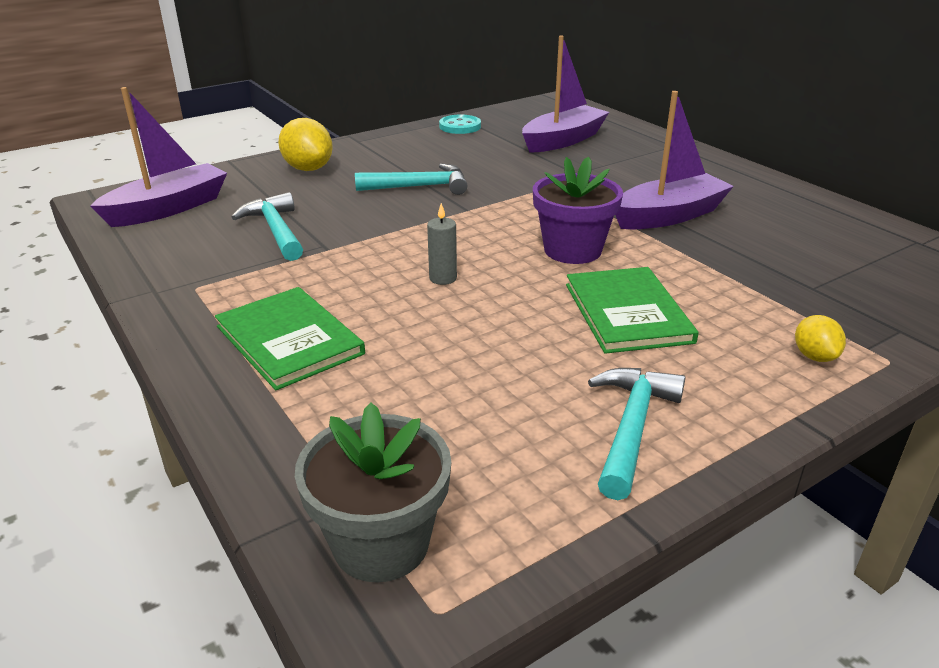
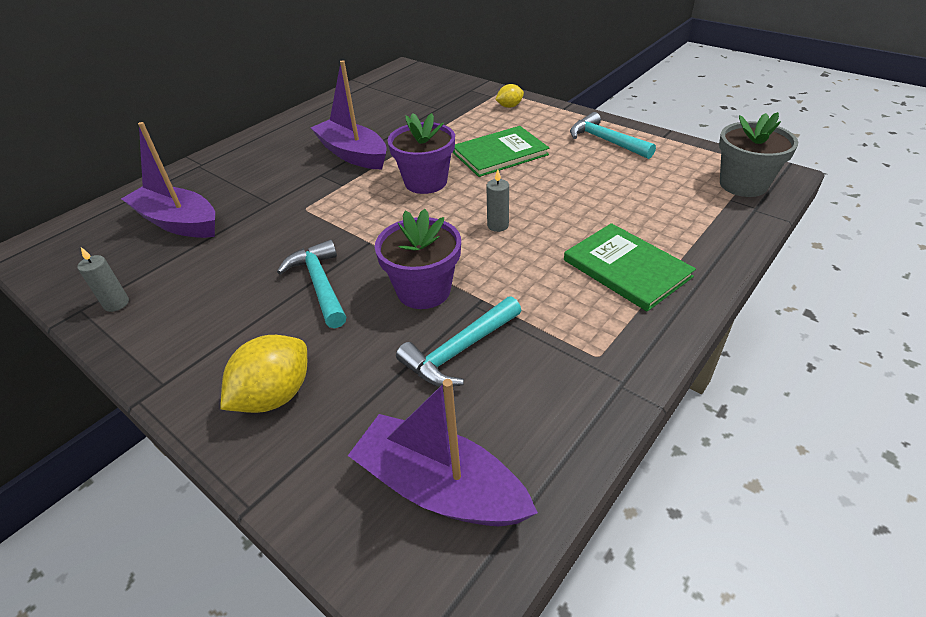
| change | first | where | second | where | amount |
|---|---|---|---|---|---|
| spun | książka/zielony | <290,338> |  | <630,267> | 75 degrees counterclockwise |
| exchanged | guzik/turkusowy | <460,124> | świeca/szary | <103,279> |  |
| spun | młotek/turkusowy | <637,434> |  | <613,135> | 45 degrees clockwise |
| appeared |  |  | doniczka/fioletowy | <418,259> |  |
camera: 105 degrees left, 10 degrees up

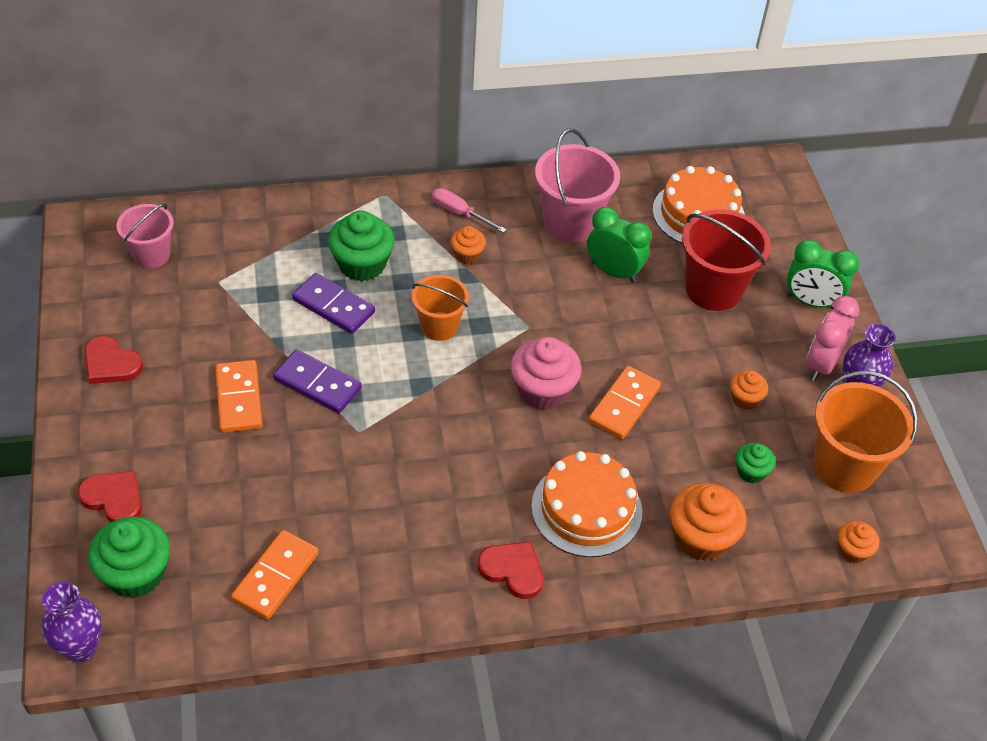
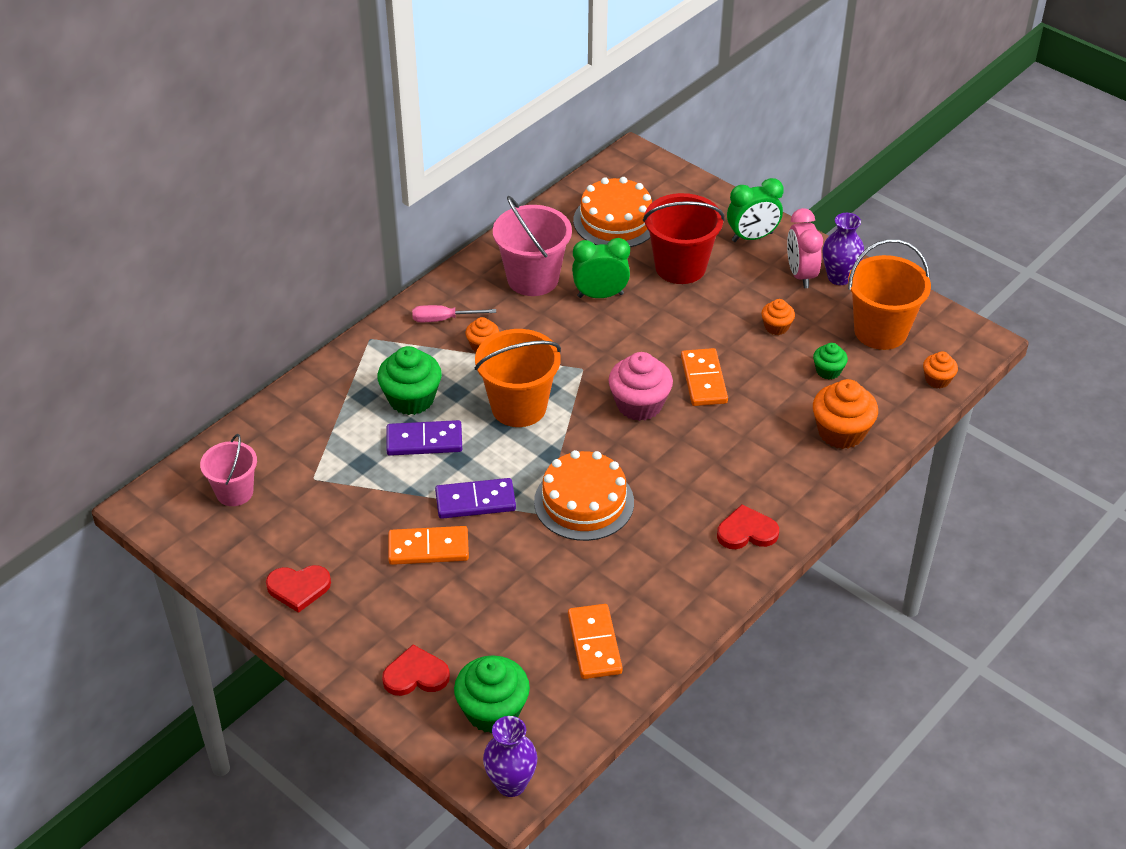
| change | first | where | second | where | amount |
|---|---|---|---|---|---|
| spun | kostka domina/pomarańczowy | <238,396> |  | <428,545> | 45 degrees counterclockwise |
| size | wiadro/pomarańczowy | <440,308> |  | <518,378> | x1.58 |
| relocated | tort/pomarańczowy | <586,504> |  | <584,495> |  |
camera: 35 degrees left, 5 degrees down

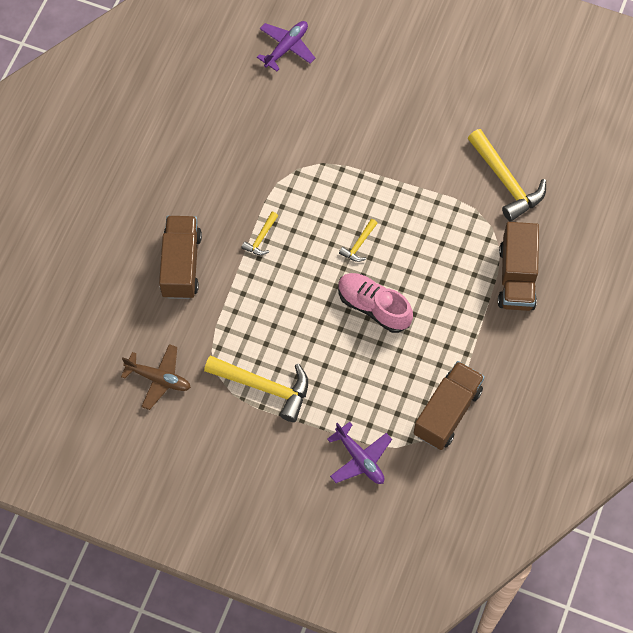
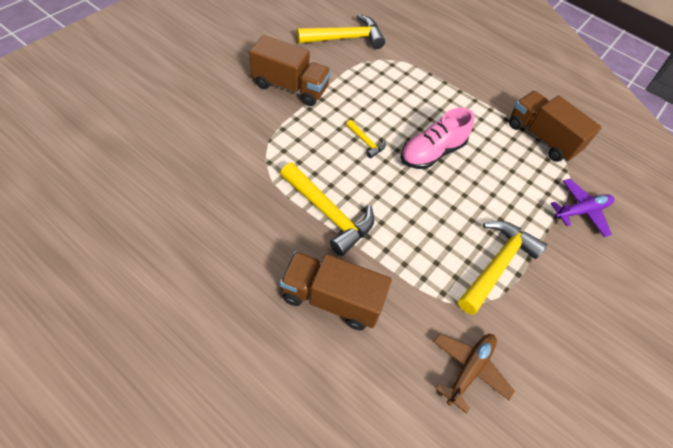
| change | first | where | second | where | amount |
|---|---|---|---|---|---|
| size | młotek/żółty | <259,233> |  | <327,209> | x2.07 |
| missing | samolot/fioletowy | <286,46> |  |  |  |
| relocated | ciężarówka/brązowy | <518,266> |  | <290,70> |  |
camera: 80 degrees left, 10 degrees down

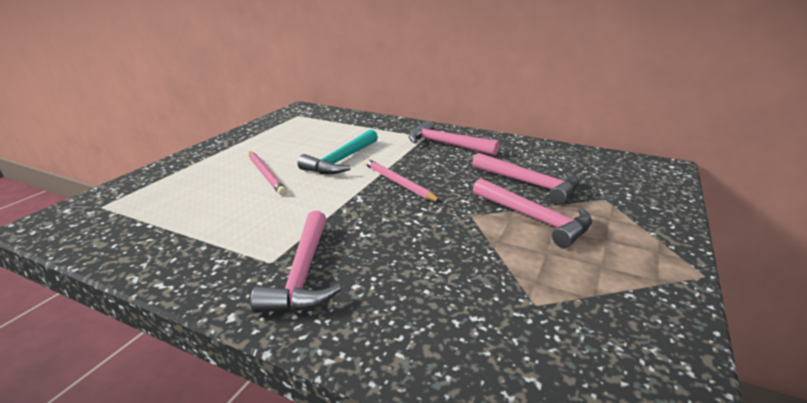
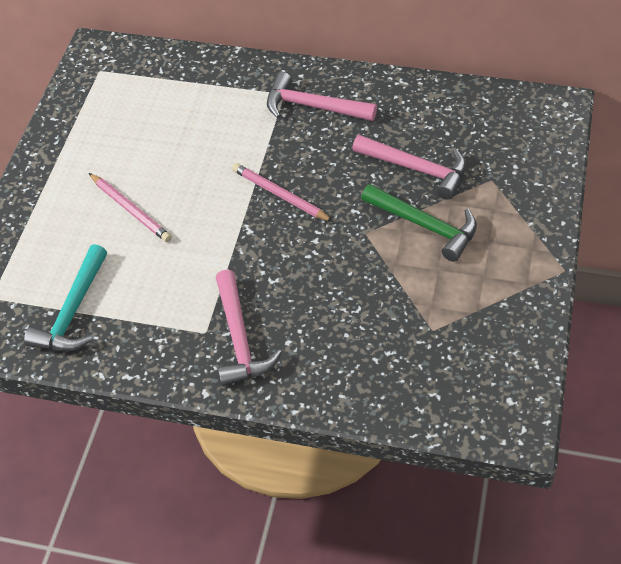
| change | first | where | second | where | amount |
|---|---|---|---|---|---|
| relocated | młotek/turkusowy | <338,151> |  | <65,297> |  |
| colour | młotek/różowy | <532,213> | młotek/zielony | <419,223> |  |
camera: 10 degrees left, 25 degrees up

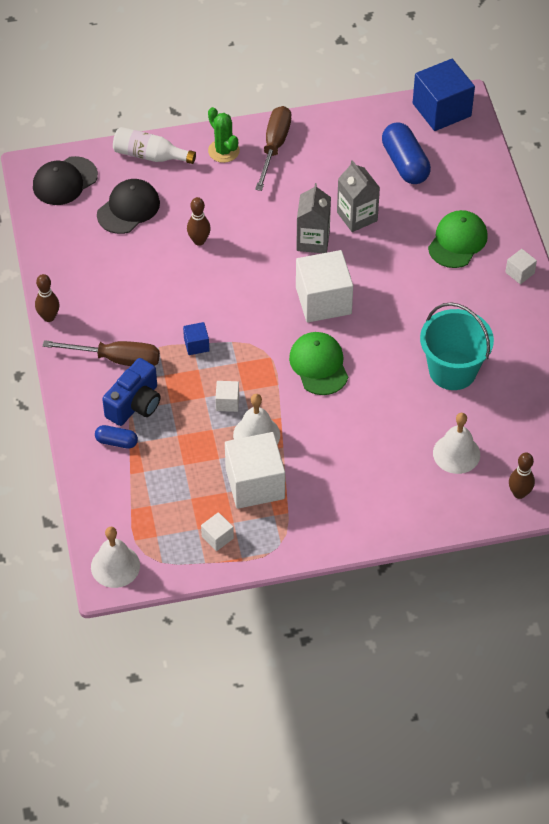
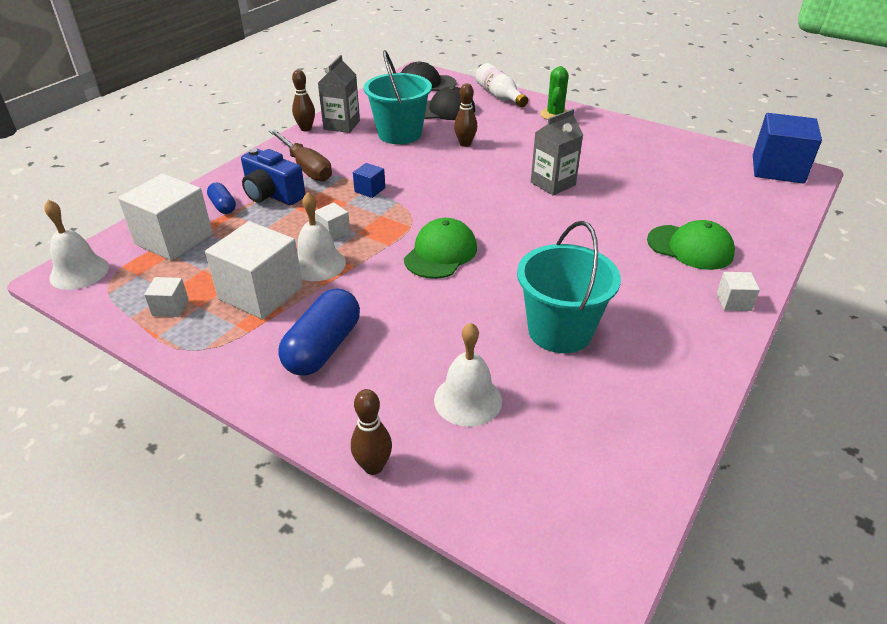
| change | first | where | second | where | amount |
|---|---|---|---|---|---|
| spun | aparat fotograficzny/niebieski | <131,392> |  | <273,177> | 45 degrees clockwise |
| missing | śrubokręt/brązowy | <273,148> |  |  |  |
| relocated | sześcian/biały | <324,286> |  | <165,217> |  |
| relocated | karton mleka/szary | <358,196> |  | <339,94> |  |
| relocated | kapsułka/niebieski | <406,153> |  | <319,332> |  |
| spun | czapka/zielony | <458,239> |  | <691,245> | 45 degrees clockwise |
| relocated | kręgiel/brązowy | <522,476> |  | <371,432> |  |
| appeared |  |  | wiadro/turkusowy | <398,97> |  |
camera: 45 degrees right, 15 degrees down

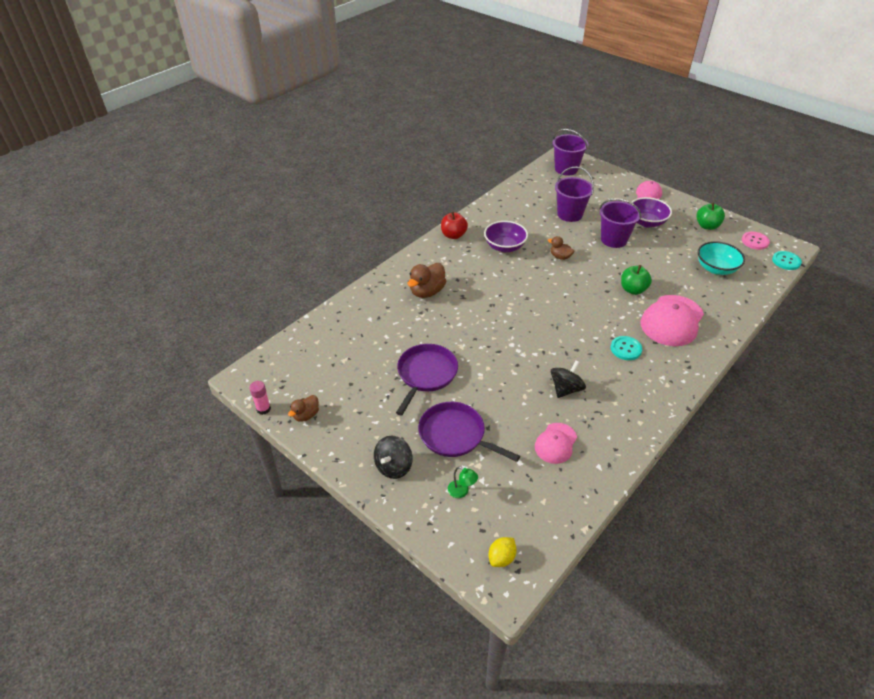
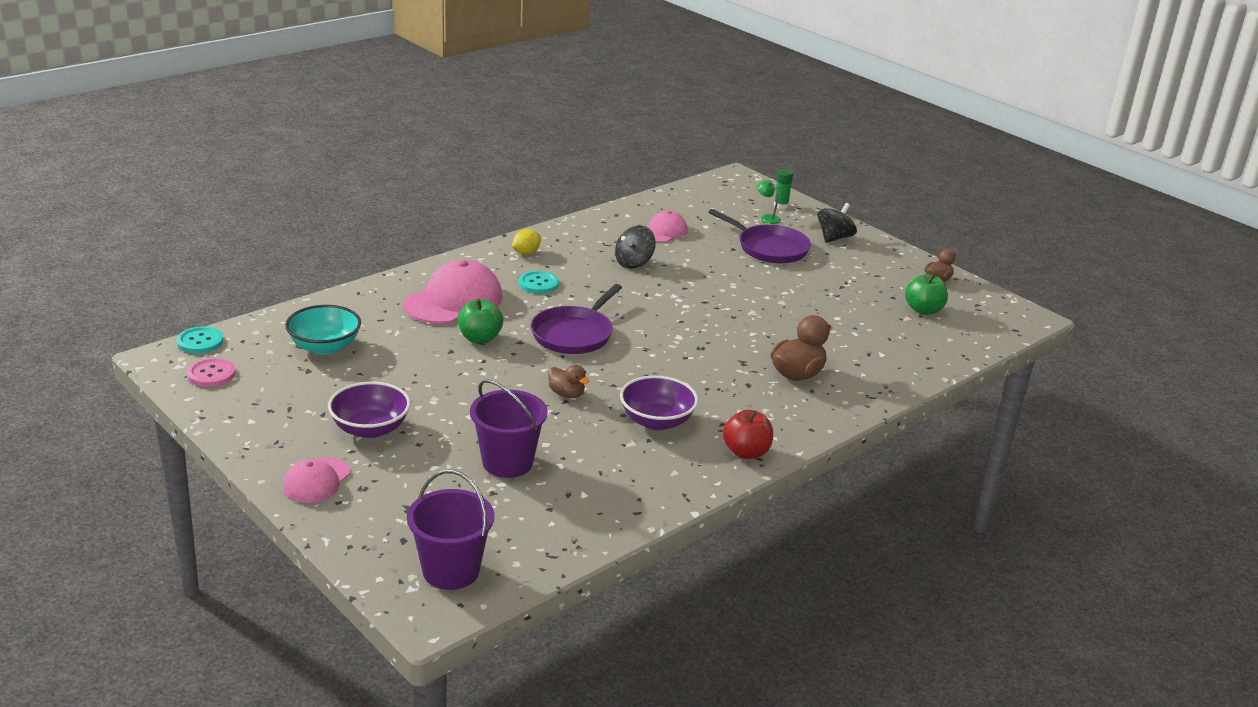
| change | first | where | second | where | amount |
|---|---|---|---|---|---|
| missing | klej w sztyfcie/różowy | <260,398> |  |  |  |
| relocated | patelnia/fioletowy | <427,379> |  | <576,319> |  |
| relocated | cytryna/żółty | <503,552> |  | <526,241> |  |
| missing | wiadro/fioletowy | <620,223> |  |  |  |
| relocated | jabłko/zielony | <710,216> |  | <926,294> |  |
| appeared |  |  | klej w sztyfcie/zielony | <783,189> |  |
camera: 175 degrees left, 15 degrees down

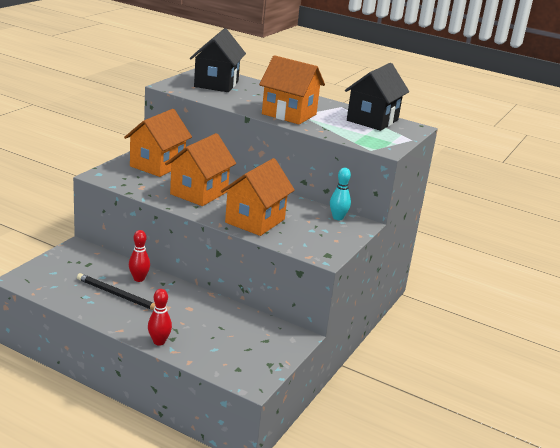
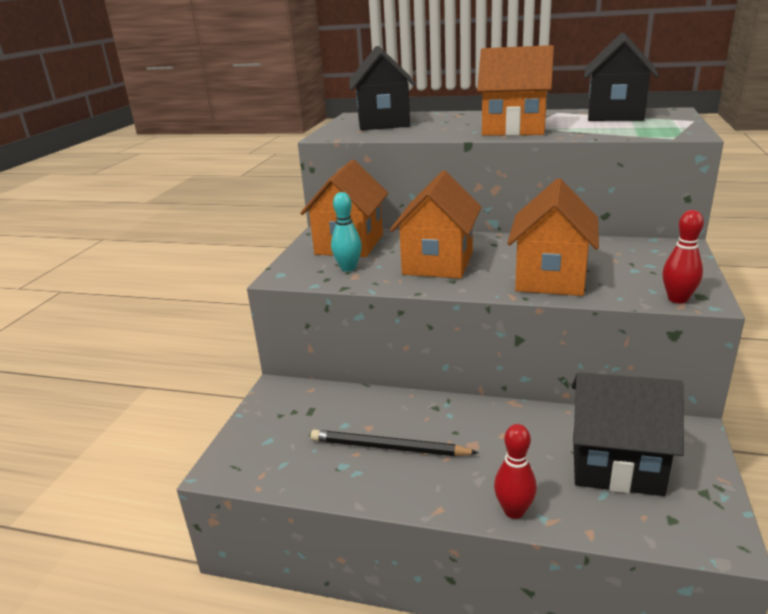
| change | first | where | second | where | amount |
|---|---|---|---|---|---|
| relocated | kręgiel/czerwony | <139,256> |  | <683,257> |  |
| relocated | kręgiel/turkusowy | <340,194> |  | <346,232> |  |
| appeared |  |  | domek/czarny | <628,434> |  |
camera: 10 degrees left, 0 degrees up

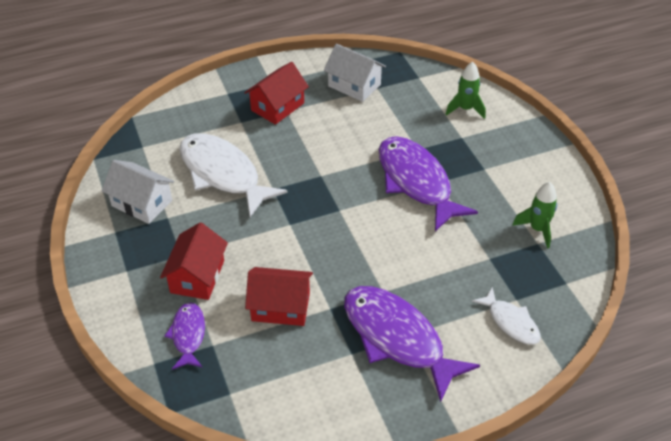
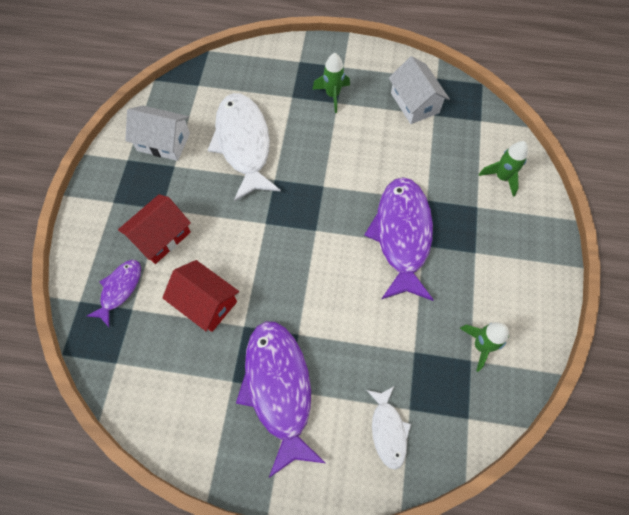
| change | first | where | second | where | amount |
|---|---|---|---|---|---|
| spun | domek/biały | <138,192> |  | <157,133> | 45 degrees counterclockwise |
| exchanged | domek/czerwony | <276,93> | rakieta/zielony | <331,83> |  |
camera: 30 degrees right, 20 degrees up

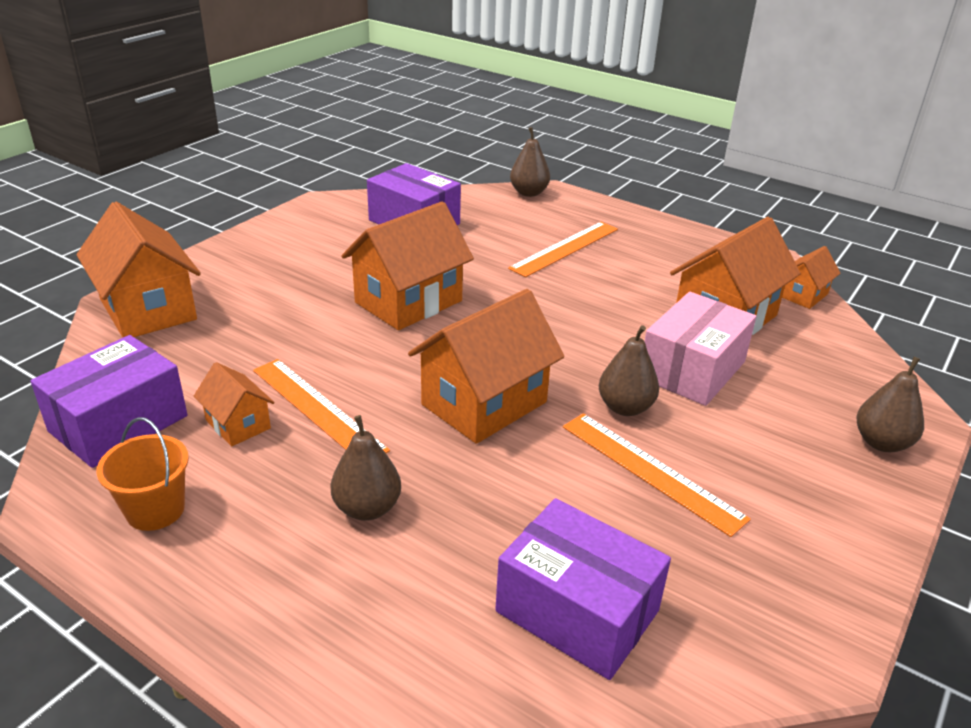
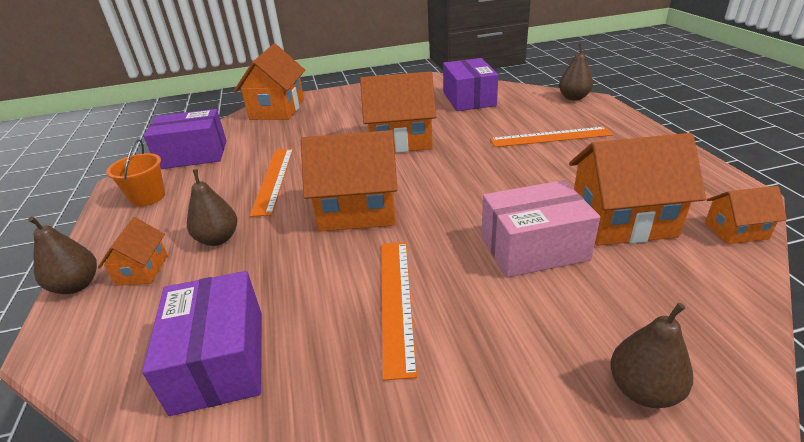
| change | first | where | second | where | amount |
|---|---|---|---|---|---|
| relocated | domek/pomarańczowy | <234,404> |  | <133,251> |  |
| relocated | gruszka/brązowy | <629,370> |  | <62,255> |  |
camera: 45 degrees right, 0 degrees up

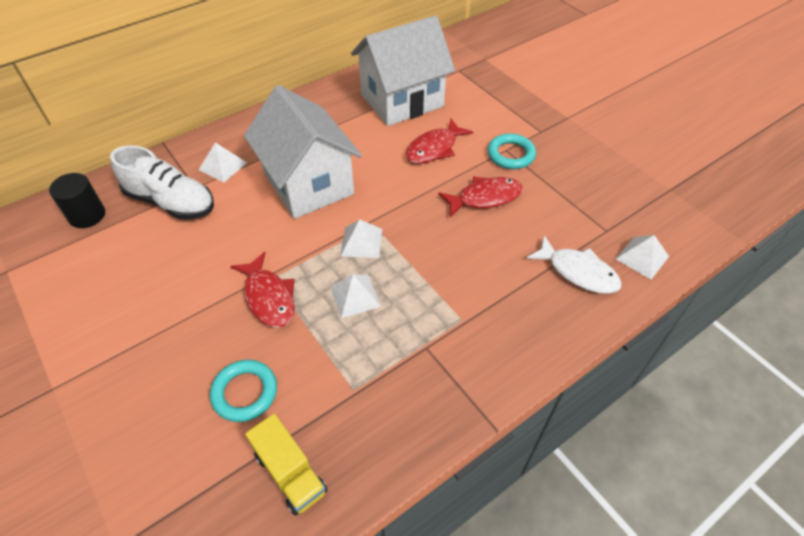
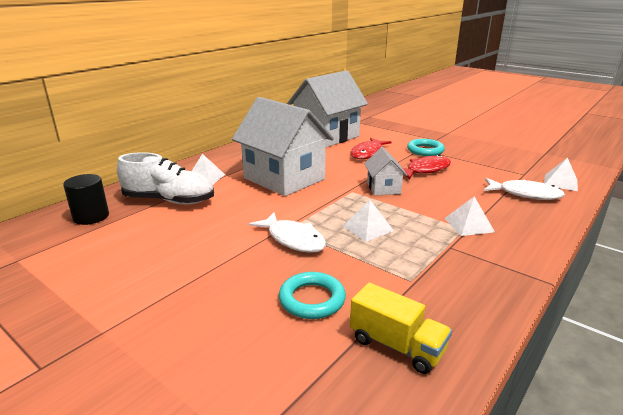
| change | first | where | second | where | amount |
|---|---|---|---|---|---|
| colour | ryba/czerwony | <262,290> | ryba/biały | <287,232> |  |
| relocated | piramida/biały | <361,238> |  | <469,216> |  |
| appeared |  |  | domek/biały | <385,171> |  |
camera: 15 degrees left, 25 degrees down

